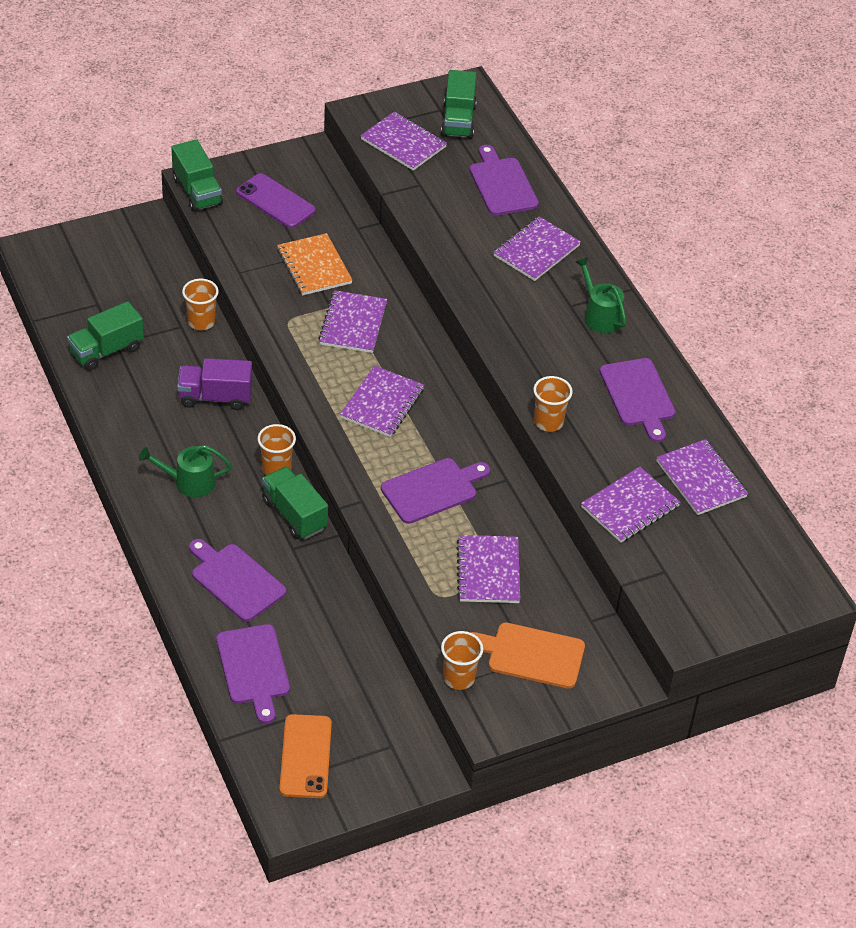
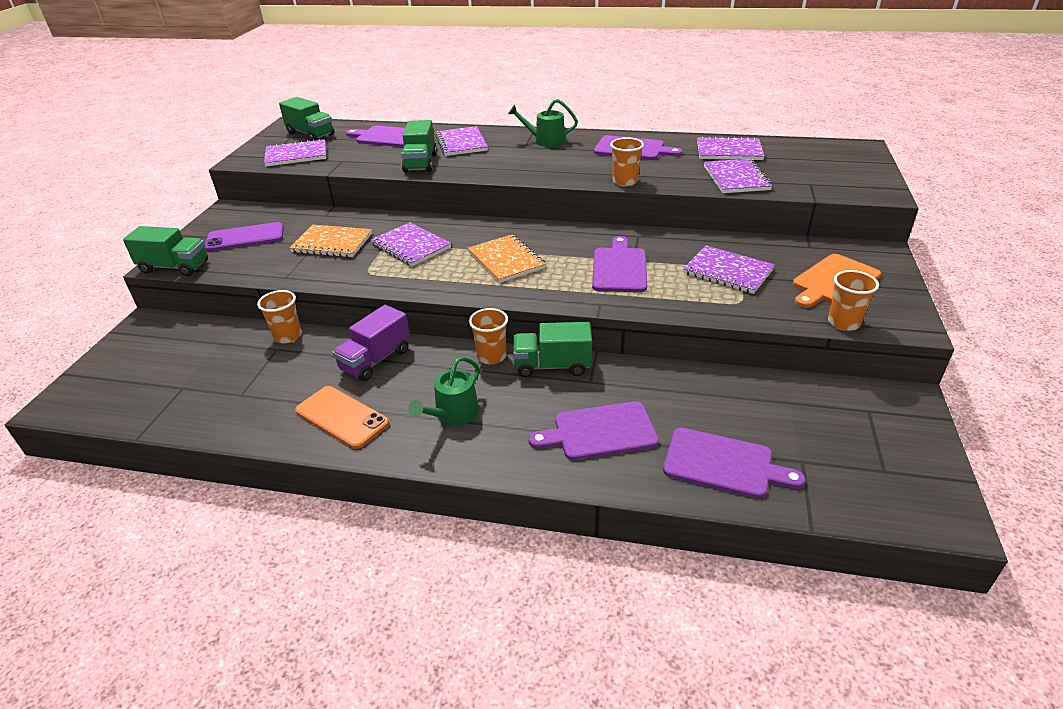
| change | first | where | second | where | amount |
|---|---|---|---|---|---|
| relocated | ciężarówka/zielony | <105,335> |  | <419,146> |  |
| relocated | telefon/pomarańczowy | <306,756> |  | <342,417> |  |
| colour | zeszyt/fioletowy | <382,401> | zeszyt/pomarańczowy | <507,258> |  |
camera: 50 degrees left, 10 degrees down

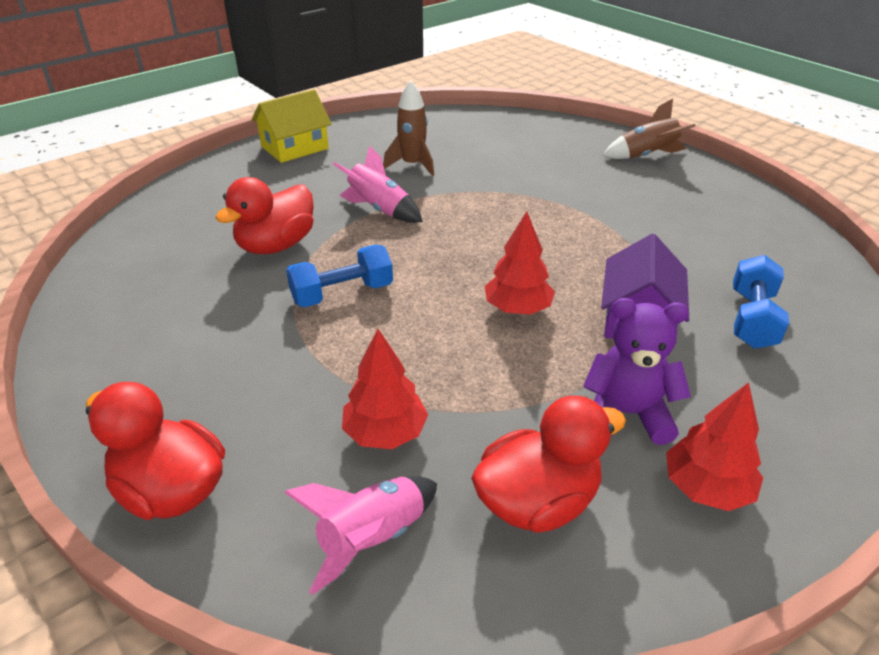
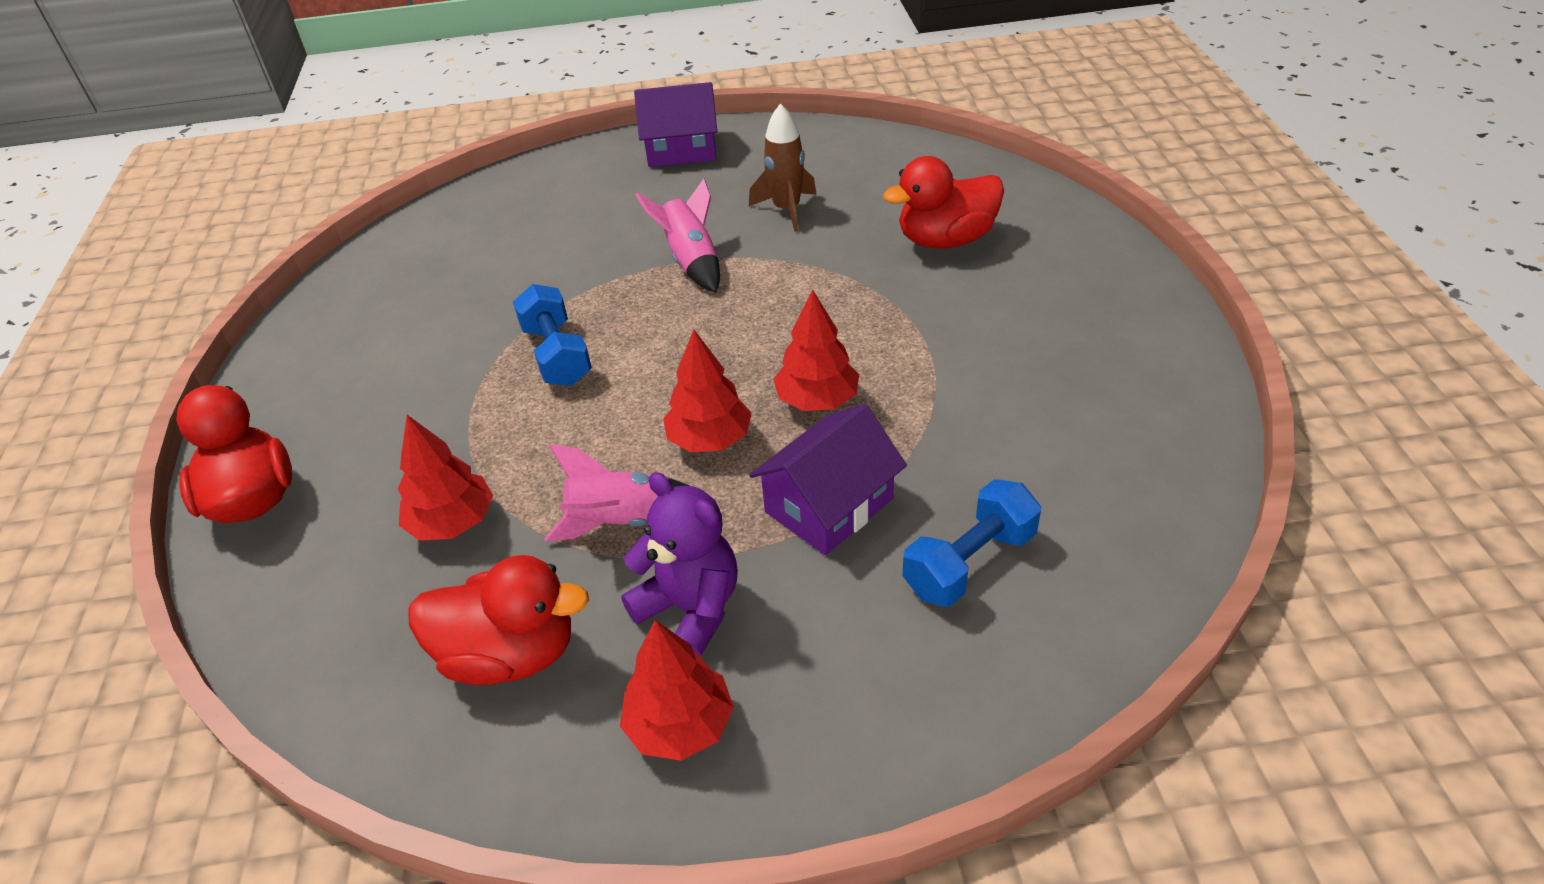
| change | first | where | second | where | amount |
|---|---|---|---|---|---|
| relocated | kaczka/czerwony | <264,215> |  | <943,202> |  |
| colour | domek/żółty | <291,126> | domek/fioletowy | <675,124> |  |
| relocated | rakieta/różowy | <360,535> |  | <617,493> |  |
| spun | hantel/niebieski | <339,276> |  | <552,335> | 60 degrees clockwise |
| missing | rakieta/brązowy | <649,129> |  |  |  |
| appeared |  |  | drzewko/czerwony | <816,350> |  |
camera: 35 degrees right, 5 degrees up

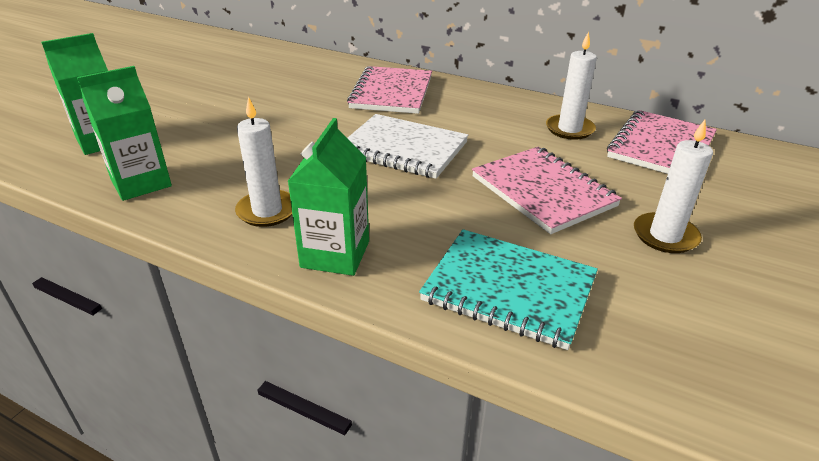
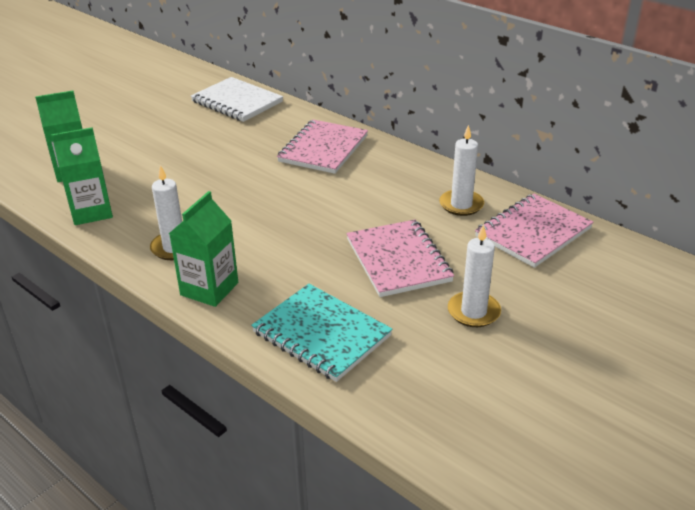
| change | first | where | second | where | amount |
|---|---|---|---|---|---|
| relocated | zeszyt/biały | <407,146> |  | <237,99> |  |
camera: 15 degrees right, 0 degrees up

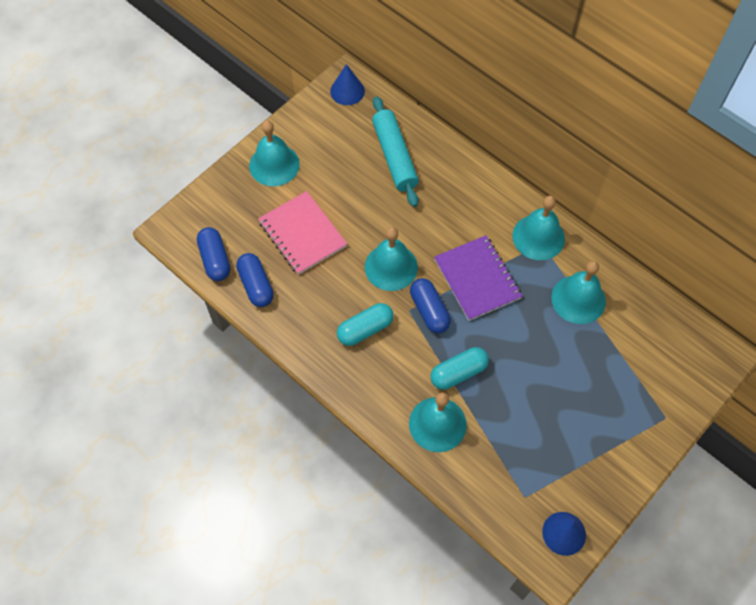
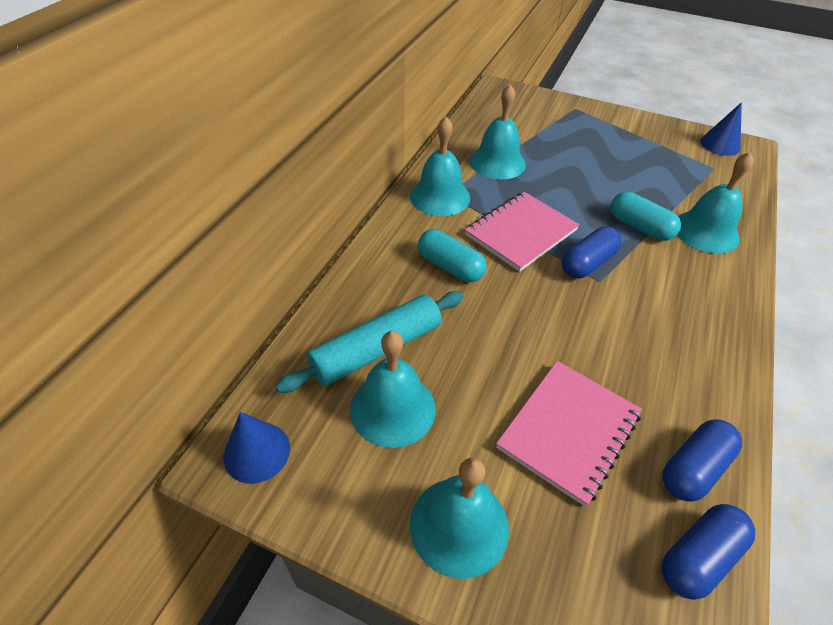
| change | first | where | second | where | amount |
|---|---|---|---|---|---|
| relocated | kapsułka/turkusowy | <365,324> |  | <452,255> |  |
| relocated | dzwonek/turkusowy | <391,259> |  | <393,389> |  |
| colour | zeszyt/fioletowy | <478,278> | zeszyt/różowy | <522,232> |  |
camera: 110 degrees left, 15 degrees down

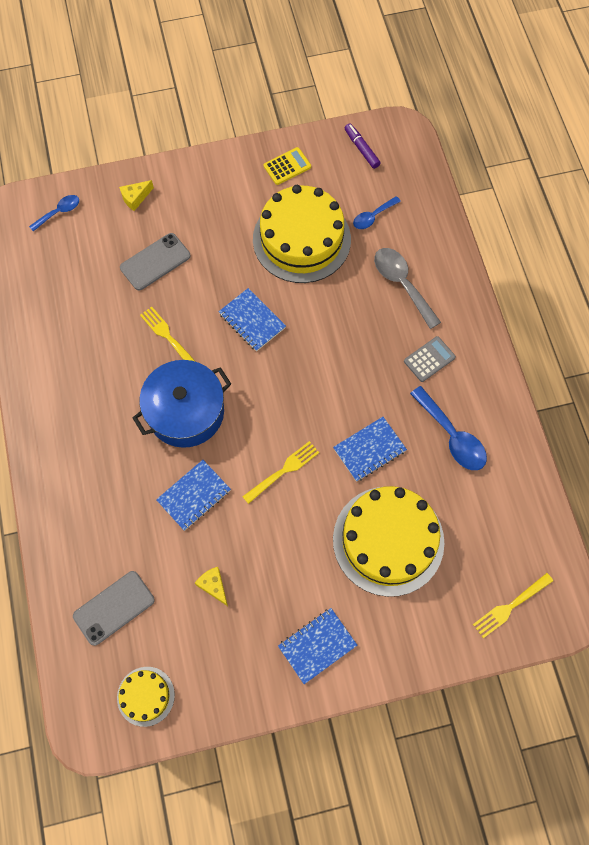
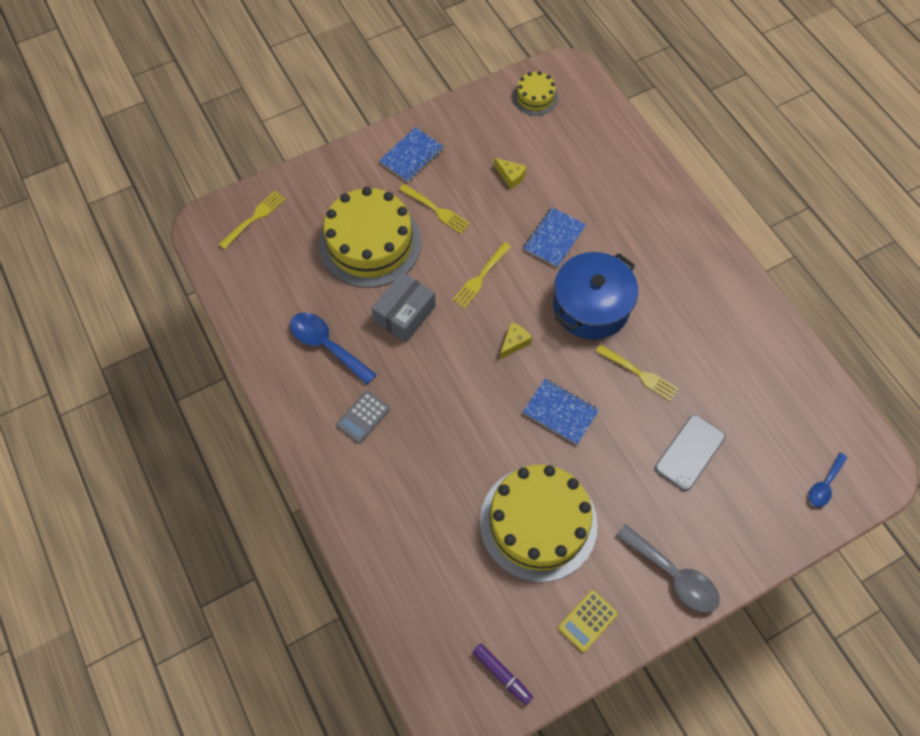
| change | first | where | second | where | amount |
|---|---|---|---|---|---|
| missing | telefon/szary | <114,608> |  |  |  |
| relocated | ser/żółty | <136,195> |  | <516,340> |  |
| exchanged | zeszyt/niebieski | <370,449> | pudełko/szary | <403,307> |  |
| missing | łyżka/niebieski | <377,212> |  |  |  |
| relocated | łyżka/szary | <407,288> |  | <668,568> |  |
| appeared |  |  | widelec/żółty | <434,209> |  |
camera: 165 degrees right, 5 degrees down

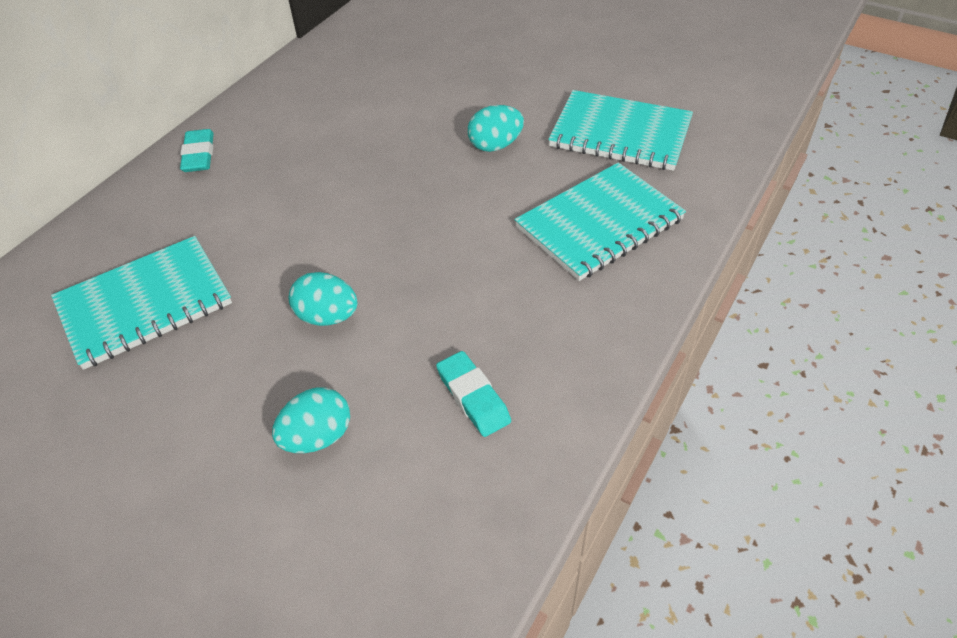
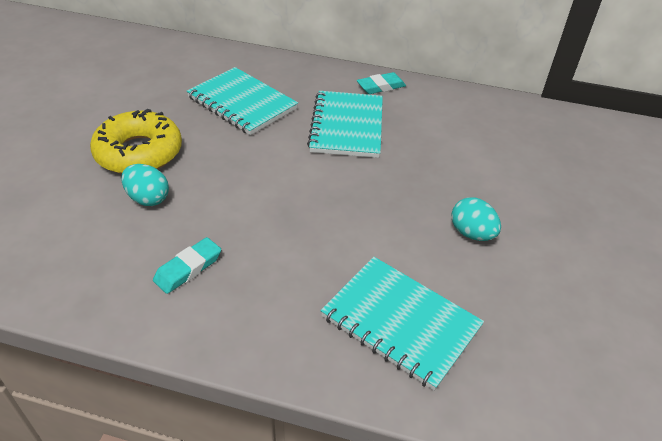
| change | first | where | second | where | amount |
|---|---|---|---|---|---|
| missing | jajko/turkusowy | <323,299> |  |  |  |
| relocated | zeszyt/turkusowy | <620,130> |  | <345,124> |  |
| appeared |  |  | donut/żółty | <136,141> |  |
camera: 70 degrees right, 5 degrees down

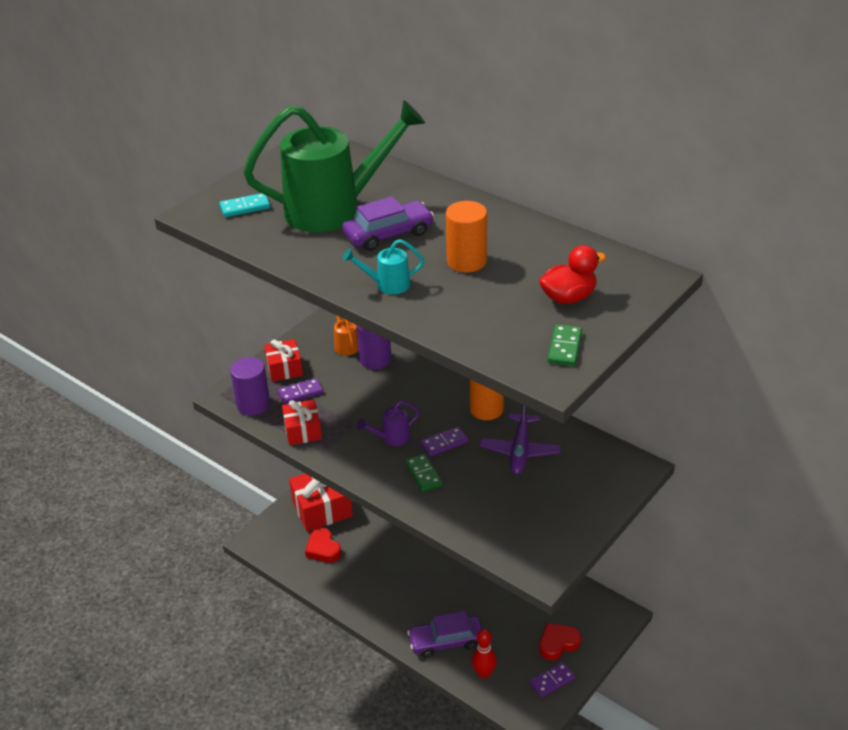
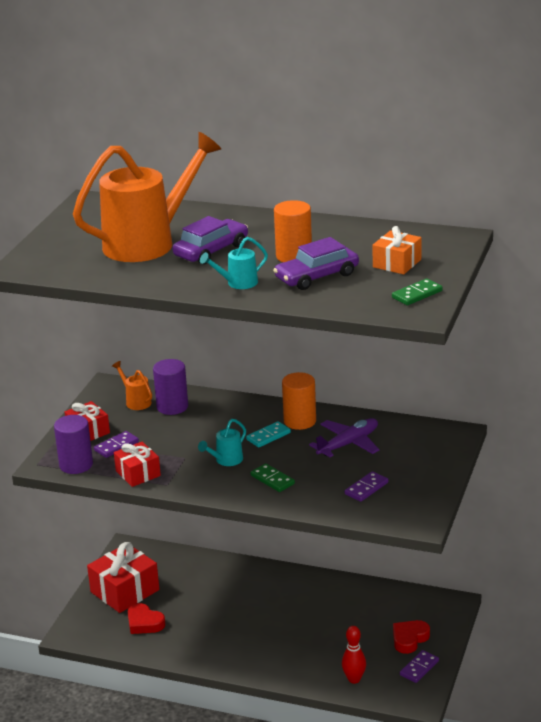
| change | first | where | second | where | amount |
|---|---|---|---|---|---|
| relocated | kostka domina/turkusowy | <245,205> |  | <268,434> |  |
| colour | konewka/zielony | <334,166> | konewka/pomarańczowy | <147,197> |  |
| colour | konewka/fioletowy | <388,423> | konewka/turkusowy | <222,442> |  |
| relocated | samochód/fioletowy | <445,634> |  | <316,263> |  |
| relocated | kostka domina/fioletowy | <444,441> |  | <366,486> |  |
| spun | samolot/fioletowy | <520,439> |  | <344,437> | 120 degrees counterclockwise |
| exchanged | kaczka/czerwony | <572,274> | prezent/pomarańczowy | <397,250> |  |
| spun | kostka domina/zielony | <564,345> |  | <417,291> | 60 degrees clockwise |
camera: 20 degrees left, 10 degrees down

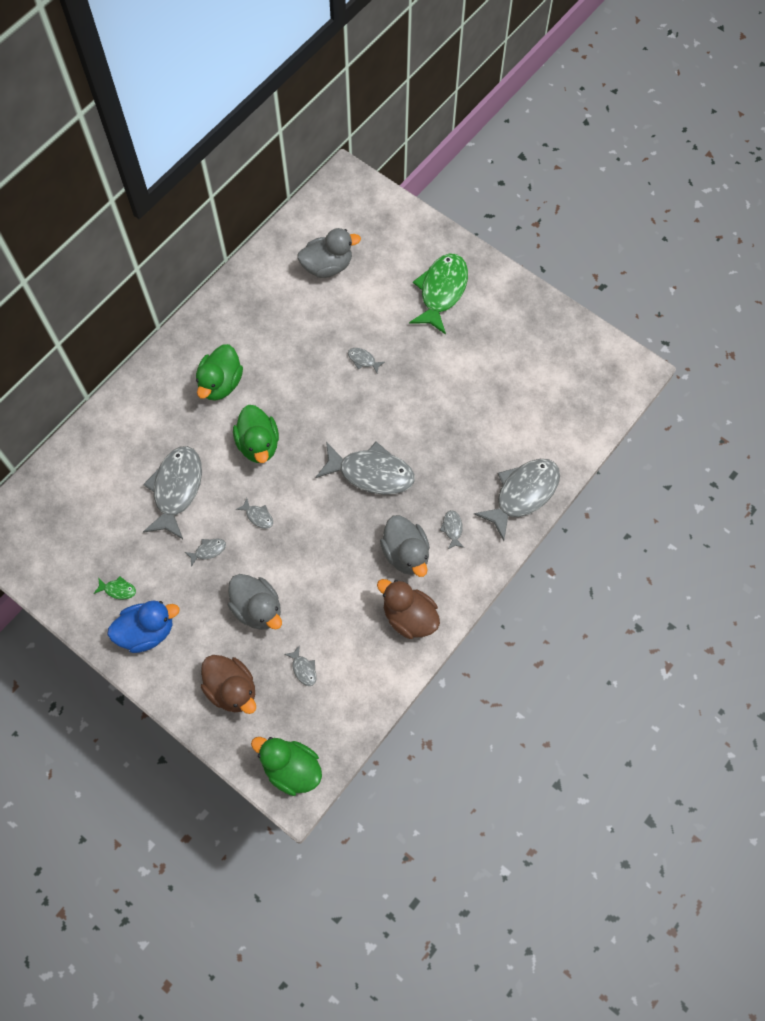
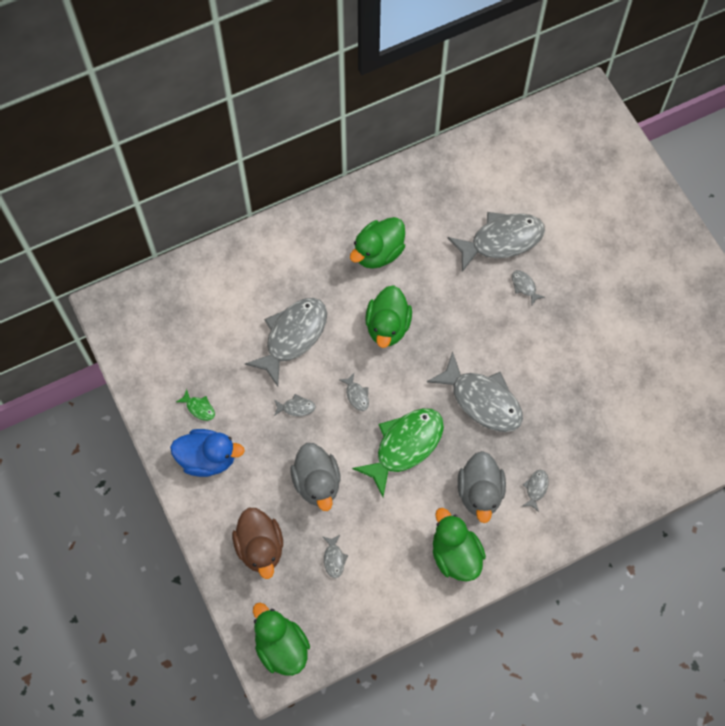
| change | first | where | second | where | amount |
|---|---|---|---|---|---|
| missing | kaczka/szary | <329,253> |  |  |  |
| colour | kaczka/brązowy | <408,609> | kaczka/zielony | <459,544> |  |
| relocated | ryba/zielony | <438,294> |  | <398,452> |  |
| relocated | ryba/szary | <517,500> |  | <496,242> |  |
camera: 25 degrees right, 0 degrees up

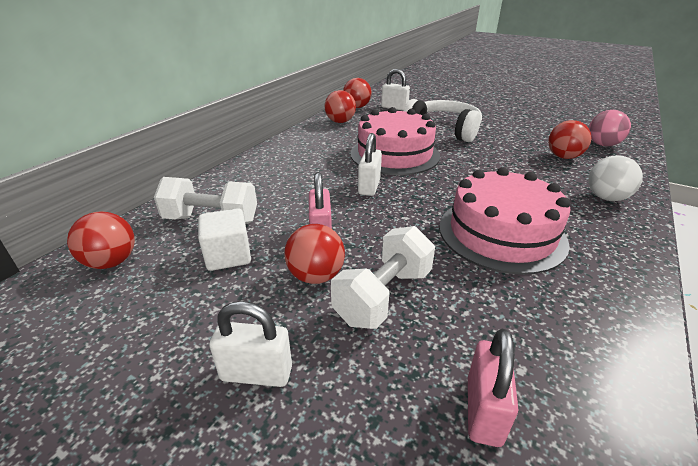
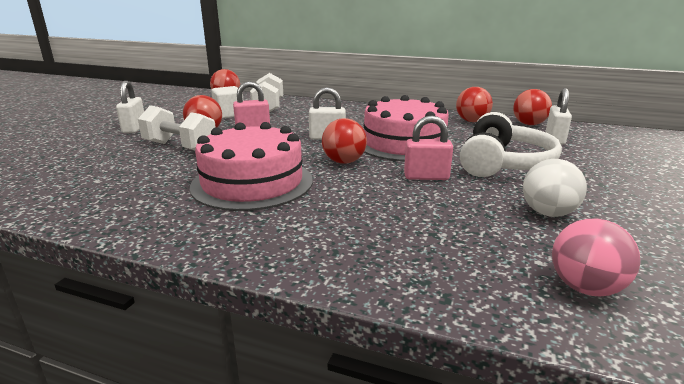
| change | first | where | second | where | amount |
|---|---|---|---|---|---|
| relocated | kłódka/różowy | <493,388> |  | <428,147> |  |
| relocated | piłka/czerwony | <569,139> |  | <344,141> |  |
| relocated | piłka/biały | <615,178> |  | <555,188> |  |
camera: 80 degrees right, 10 degrees down

